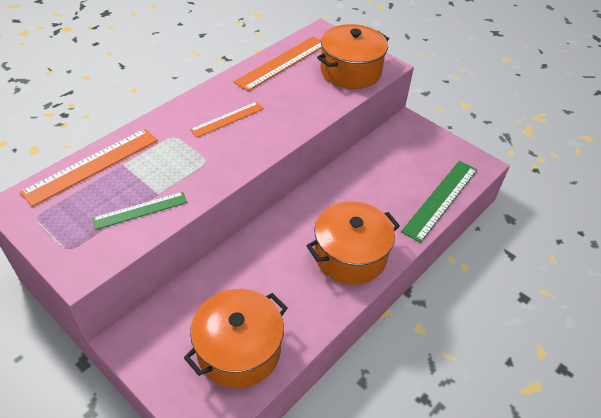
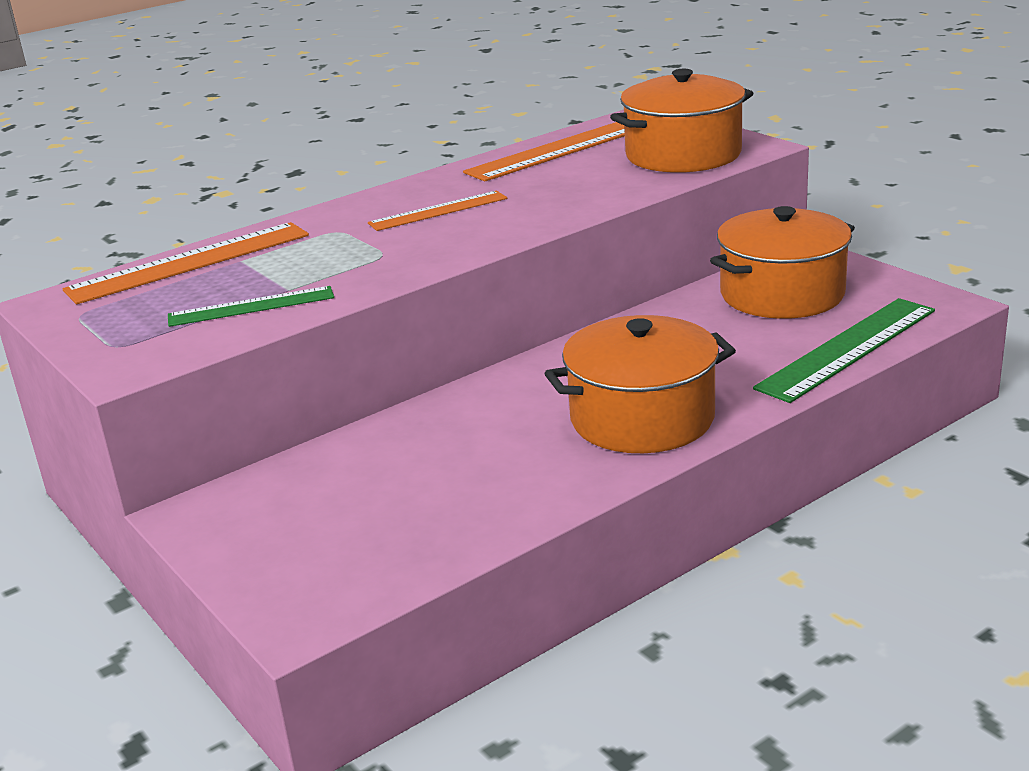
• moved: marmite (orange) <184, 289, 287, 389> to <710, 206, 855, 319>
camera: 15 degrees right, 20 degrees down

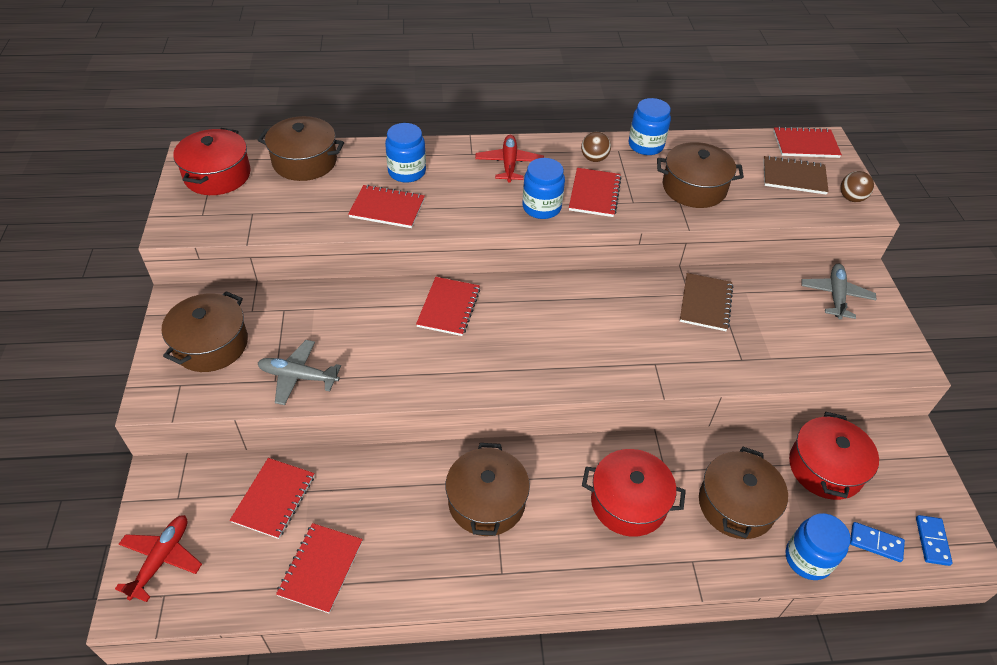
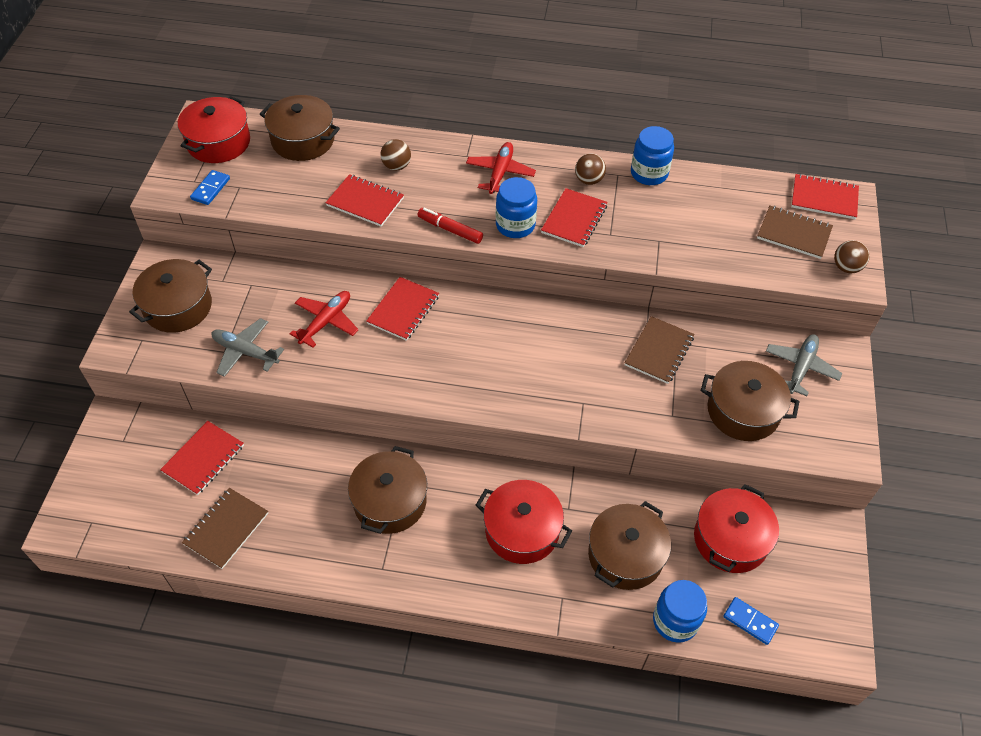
• moved: avion (rouge) <115, 515, 202, 602> to <289, 291, 359, 348>
• recoloured: carnet (rouge) <276, 523, 363, 613> to carnet (marron) <182, 488, 268, 569>
• replaced: bocal (bleu) <385, 123, 426, 183> to balle (marron) <380, 139, 411, 171>
• moved: marmite (marron) <657, 142, 744, 208> to <701, 361, 800, 441>
• moved: domino (bleu) <916, 515, 953, 566> to <190, 170, 230, 205>
• added: feutre (rouge) <417, 208, 483, 244>
camera: 15 degrees right, 5 degrees up

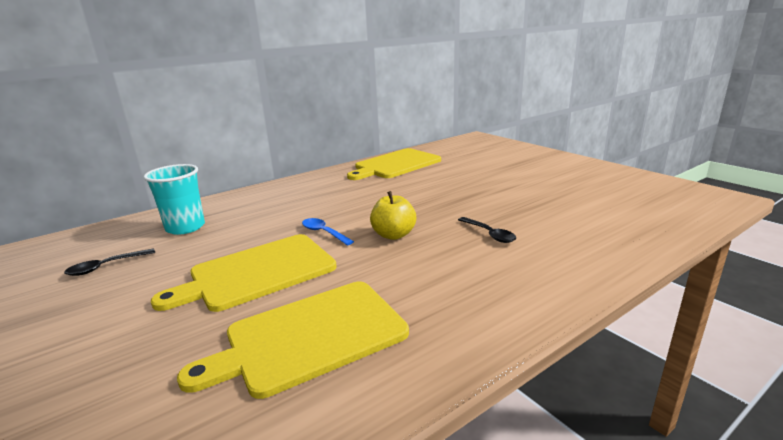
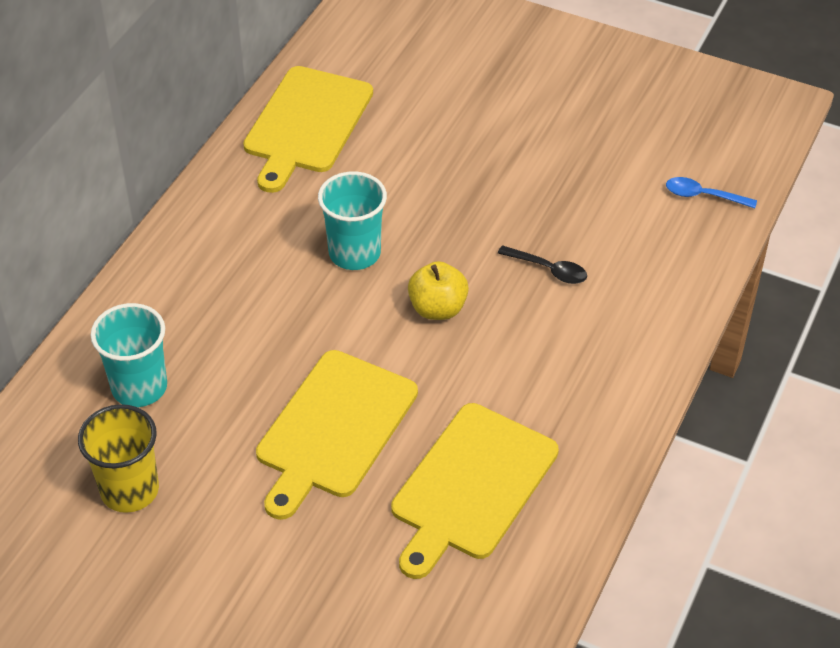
• replaced: cuillère (noir) <64, 248, 155, 276> to gobelet (jaune) <78, 404, 159, 513>
• moved: cuillère (bleu) <302, 218, 354, 245> to <666, 177, 757, 208>
• added: gobelet (turquoise) <318, 171, 387, 270>
camera: 30 degrees left, 25 degrees up

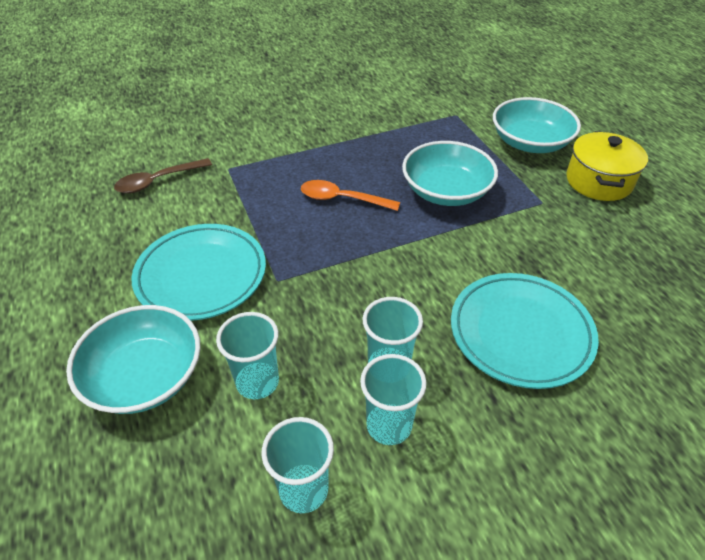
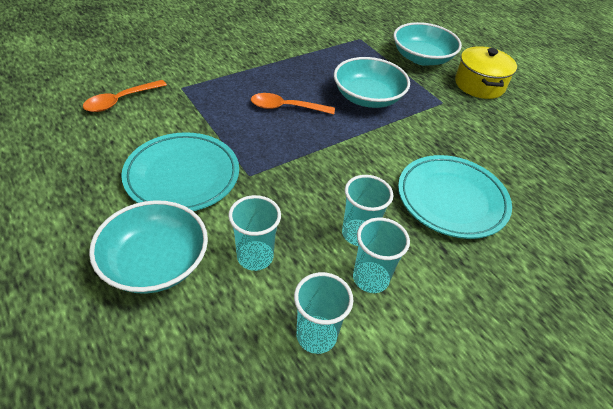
• recoloured: cuillère (marron) <114, 158, 212, 193> to cuillère (orange) <83, 80, 167, 112>
camera: 15 degrees left, 0 degrees up

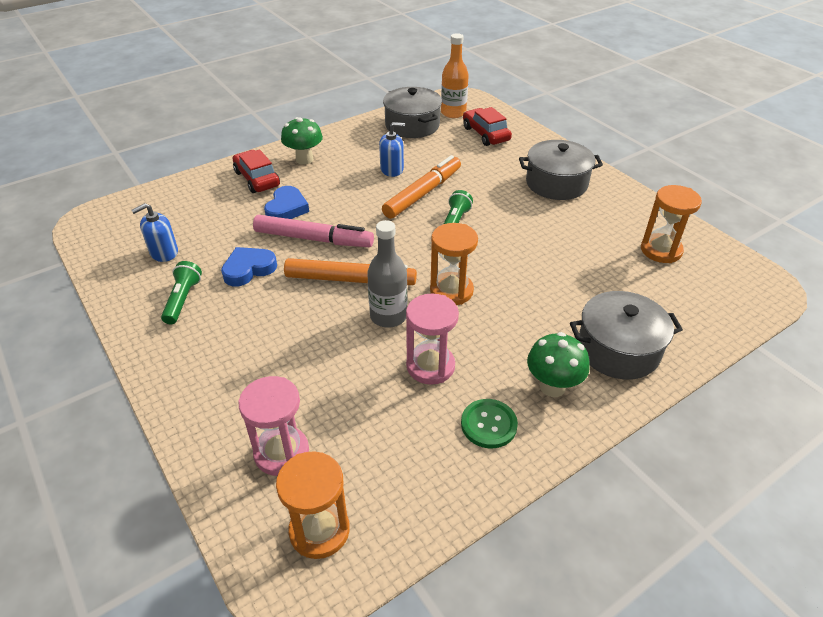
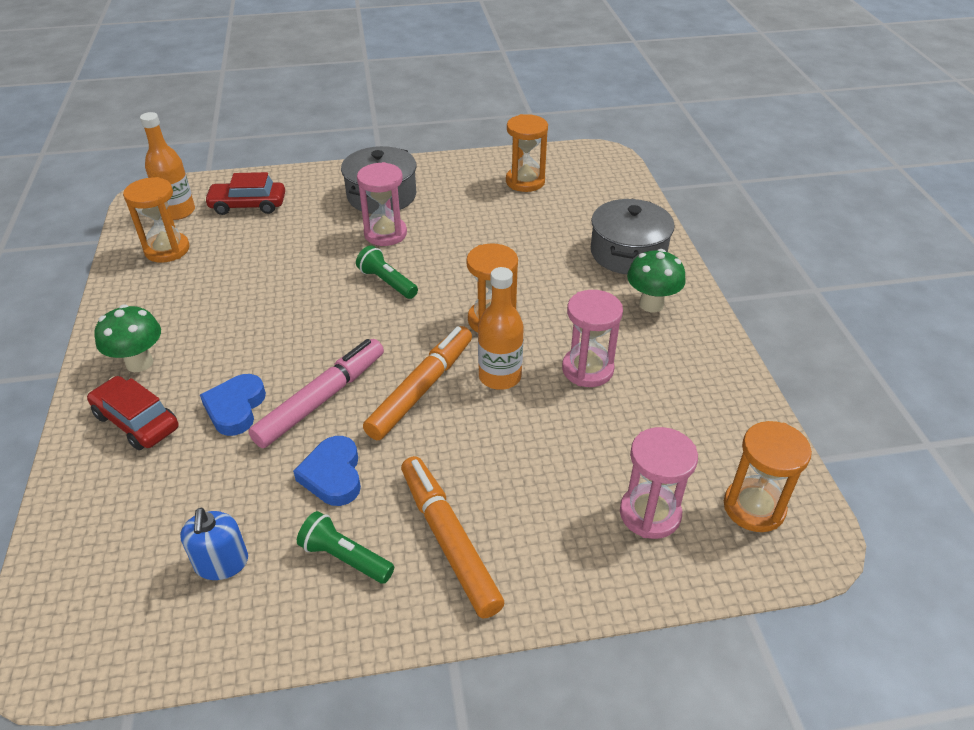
• turned: voiture (rouge) <233, 149, 280, 193> = <87, 376, 178, 450> 45 degrees clockwise
• turned: cœur (bleu) <264, 186, 309, 219> = <200, 374, 266, 436> 120 degrees counterclockwise
• recoloured: bouteille (gris) <367, 220, 407, 328> to bouteille (orange) <478, 267, 524, 390>
• removed: distributeur de savon (bleu) <379, 122, 405, 177>
• moved: feutre (orange) <382, 155, 461, 219> to <401, 456, 504, 618>
• replaced: marmite (gris) <383, 87, 442, 138> to sablier (orange) <123, 177, 190, 263>
• removed: bouton (vert) <461, 399, 518, 448>
• added: sablier (rose) <357, 162, 407, 246>
camera: 65 degrees left, 0 degrees up

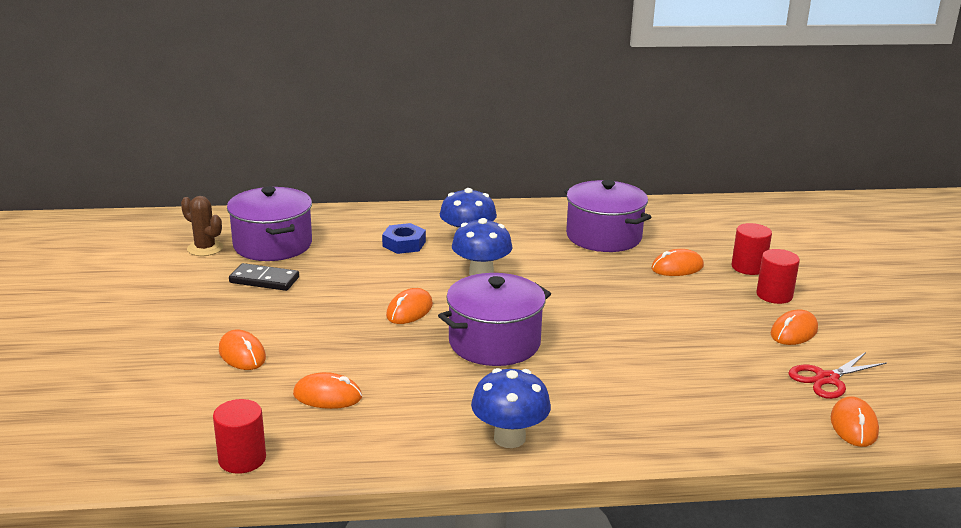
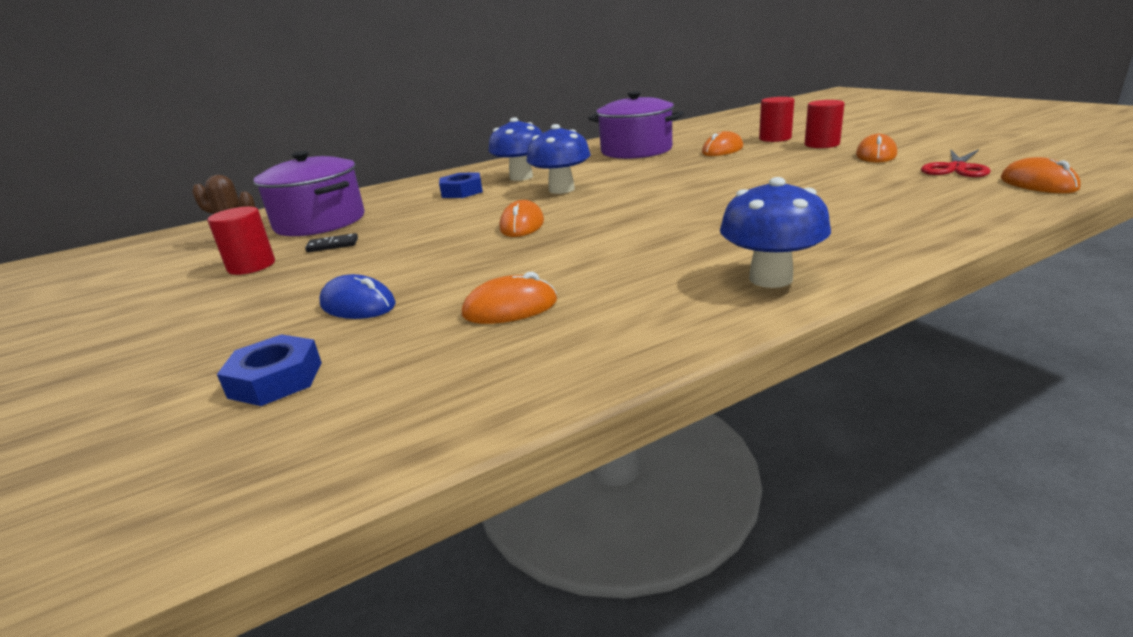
• moved: cylindre (rouge) <213, 399, 266, 474> to <208, 207, 275, 275>
• recoloured: souris (orange) <219, 330, 266, 370> to souris (bleu) <320, 274, 396, 319>
• resized: domino (noir) <229, 263, 299, 291> = <305, 233, 358, 252> x0.62
• removed: marmite (violet) <438, 273, 551, 366>
• added: écrou (bleu) <217, 334, 322, 406>
camera: 20 degrees left, 0 degrees up

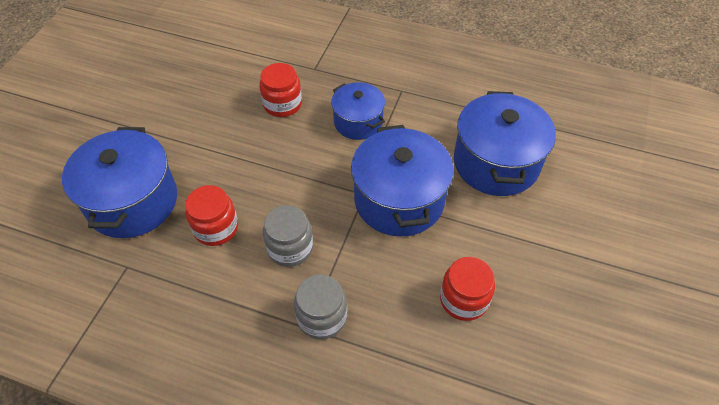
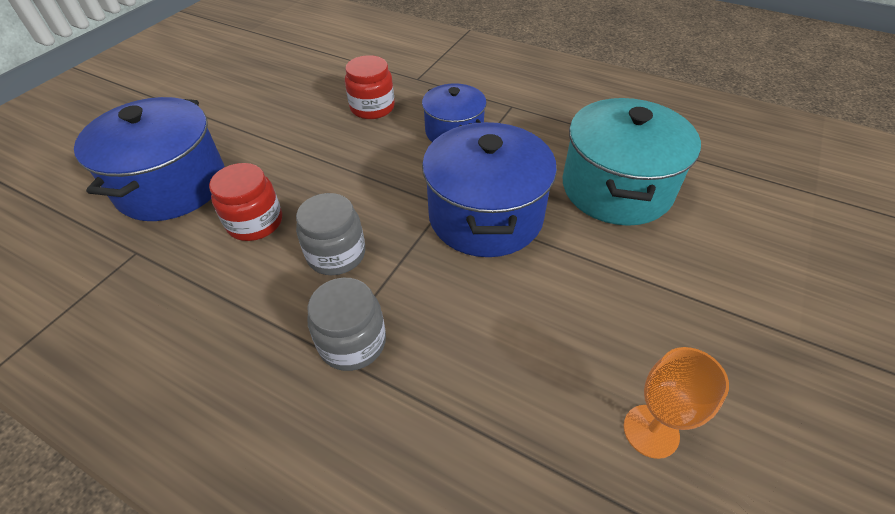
• removed: bocal (rouge) <440, 257, 495, 321>
• recoloured: marmite (bleu) <454, 91, 556, 196> to marmite (turquoise) <563, 98, 701, 226>
• added: verre à pied (orange) <624, 347, 729, 459>
camera: 10 degrees right, 5 degrees down

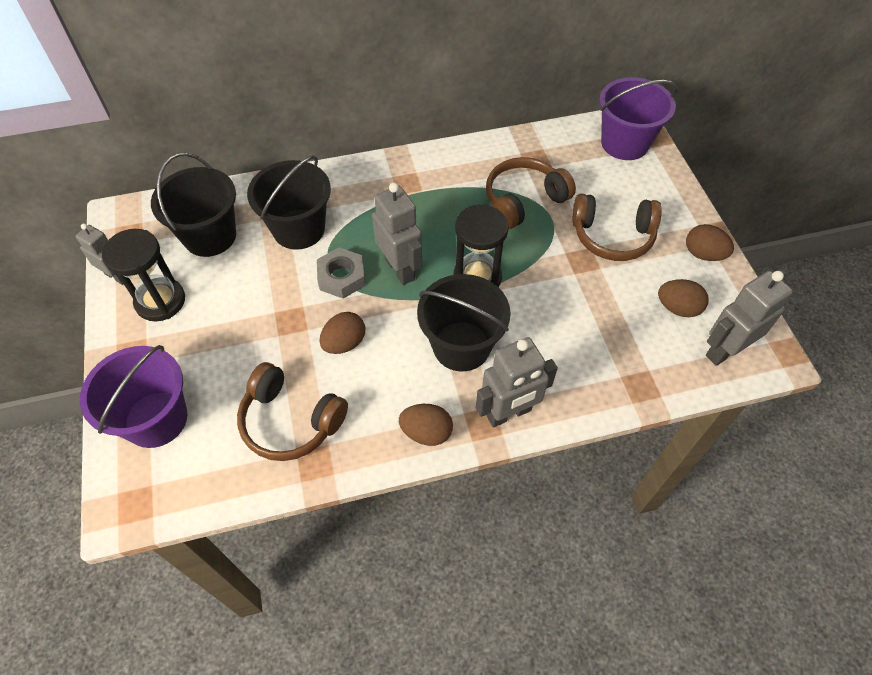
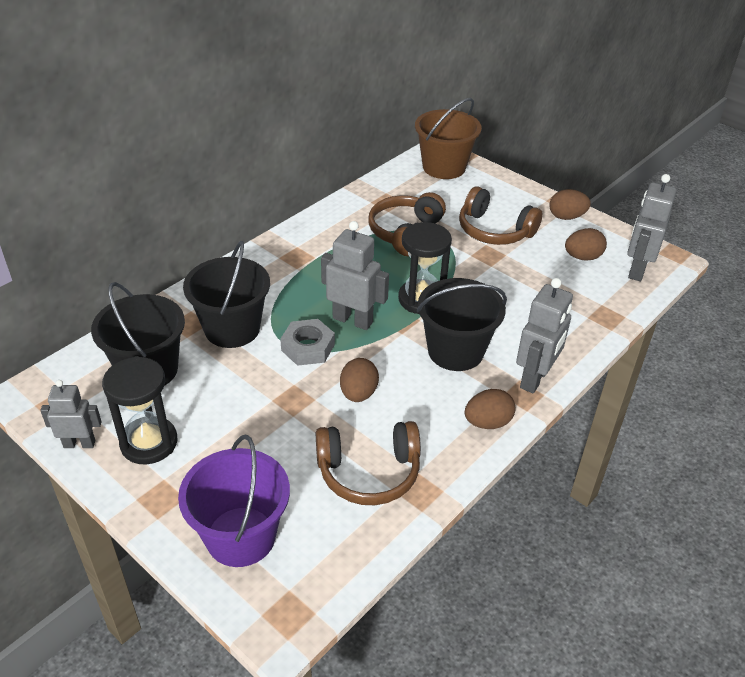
• turned: casque audio (marron) <572, 194, 662, 261> = <459, 186, 542, 245> 60 degrees clockwise
• recoloured: seau (violet) <599, 77, 678, 160> to seau (marron) <415, 98, 482, 179>
camera: 35 degrees left, 15 degrees down

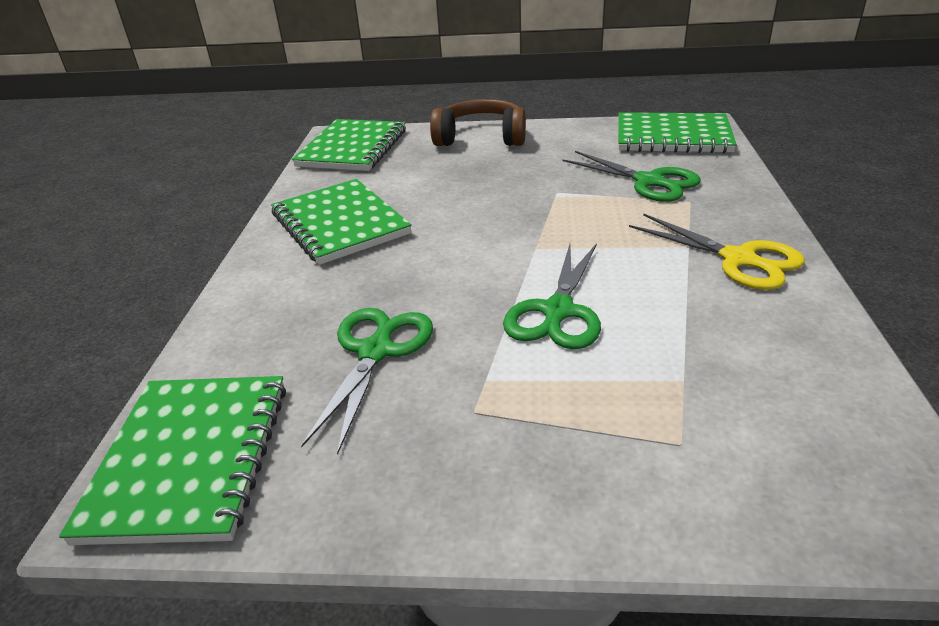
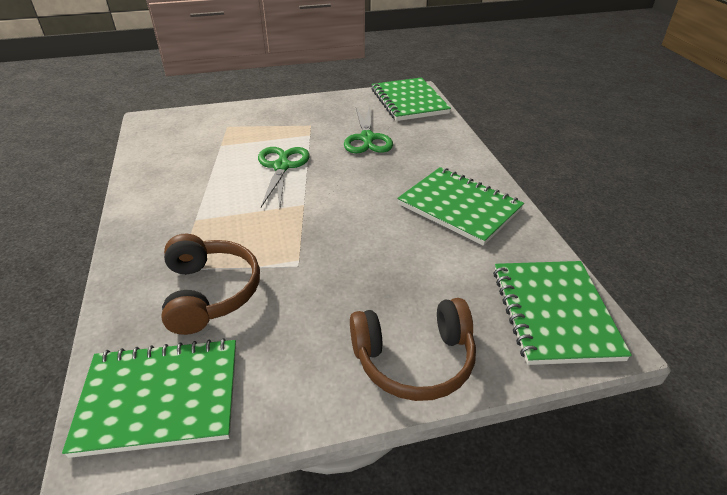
• replaced: ciseaux (vert) <563, 151, 701, 202> to casque audio (marron) <161, 234, 260, 335>
• removed: ciseaux (jaune) <629, 213, 805, 290>
camera: 160 degrees right, 5 degrees up

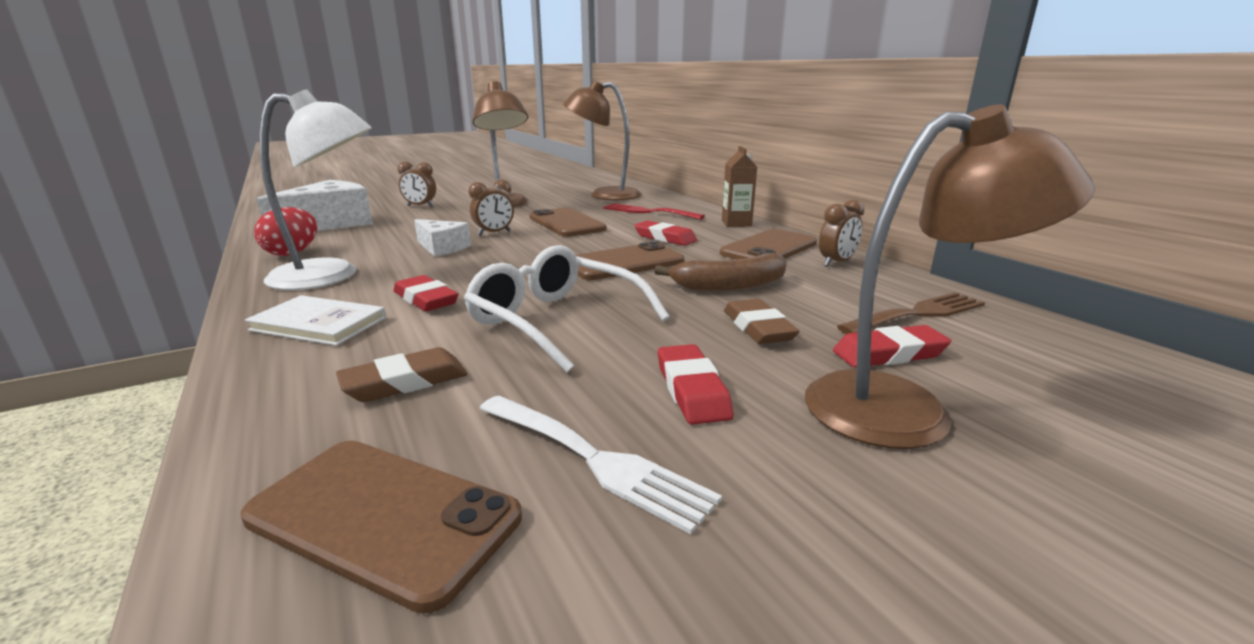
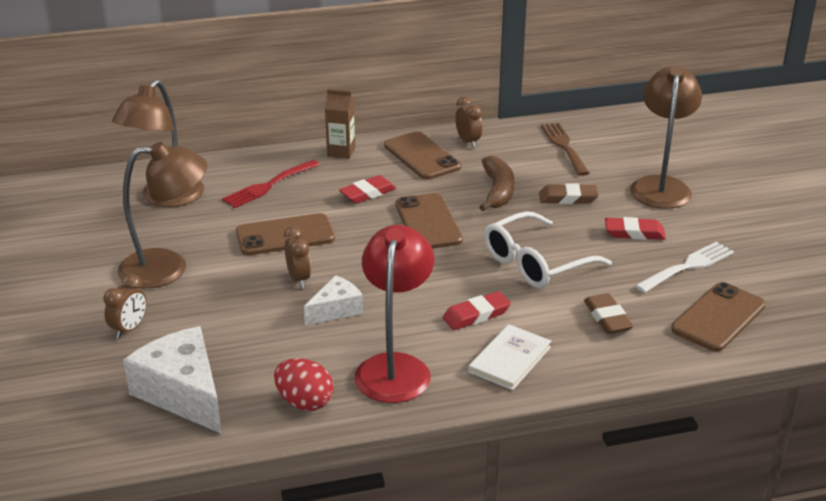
• recoloured: lampe (blanc) <260, 89, 372, 290> to lampe (rouge) <355, 225, 434, 403>
• removed: gomme (rouge) <833, 325, 951, 368>
camera: 75 degrees left, 10 degrees up

